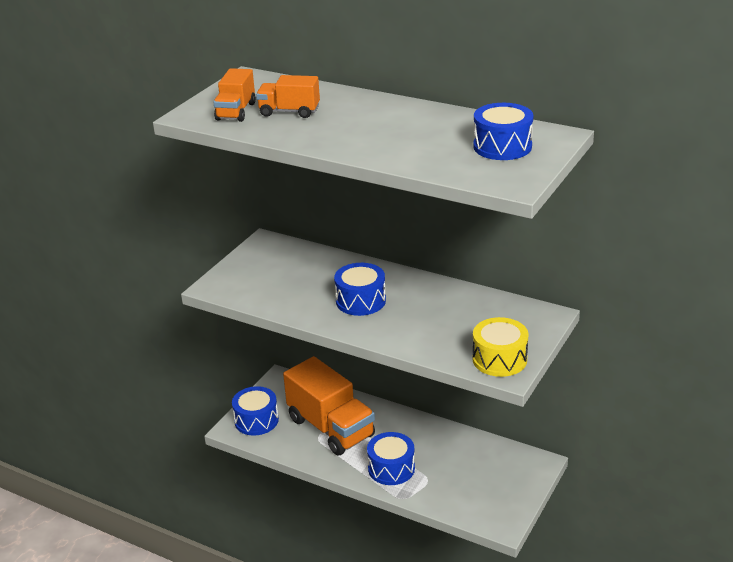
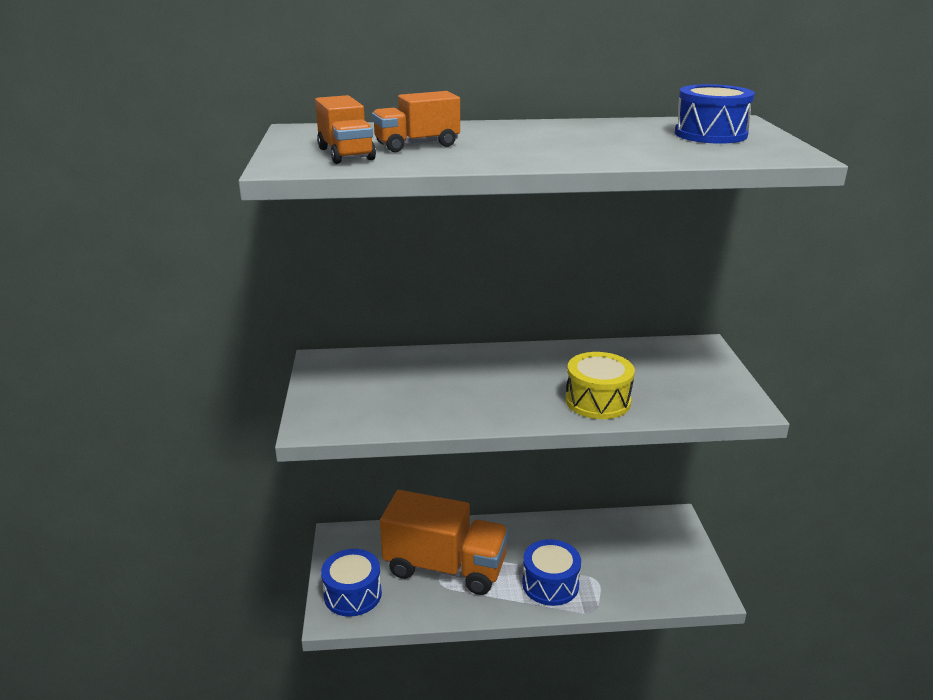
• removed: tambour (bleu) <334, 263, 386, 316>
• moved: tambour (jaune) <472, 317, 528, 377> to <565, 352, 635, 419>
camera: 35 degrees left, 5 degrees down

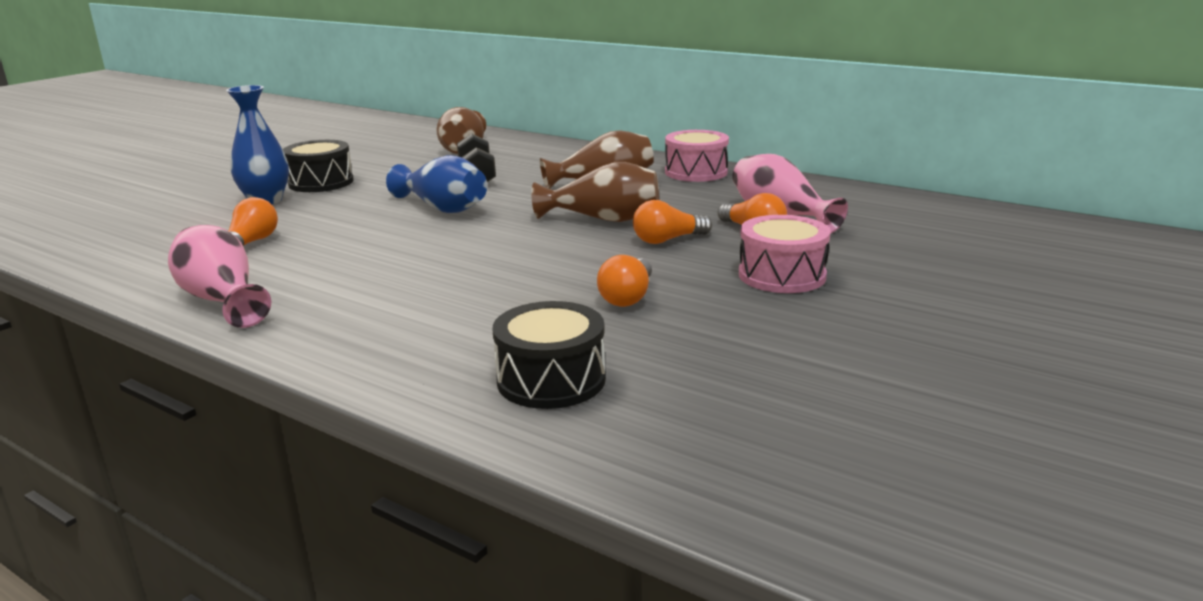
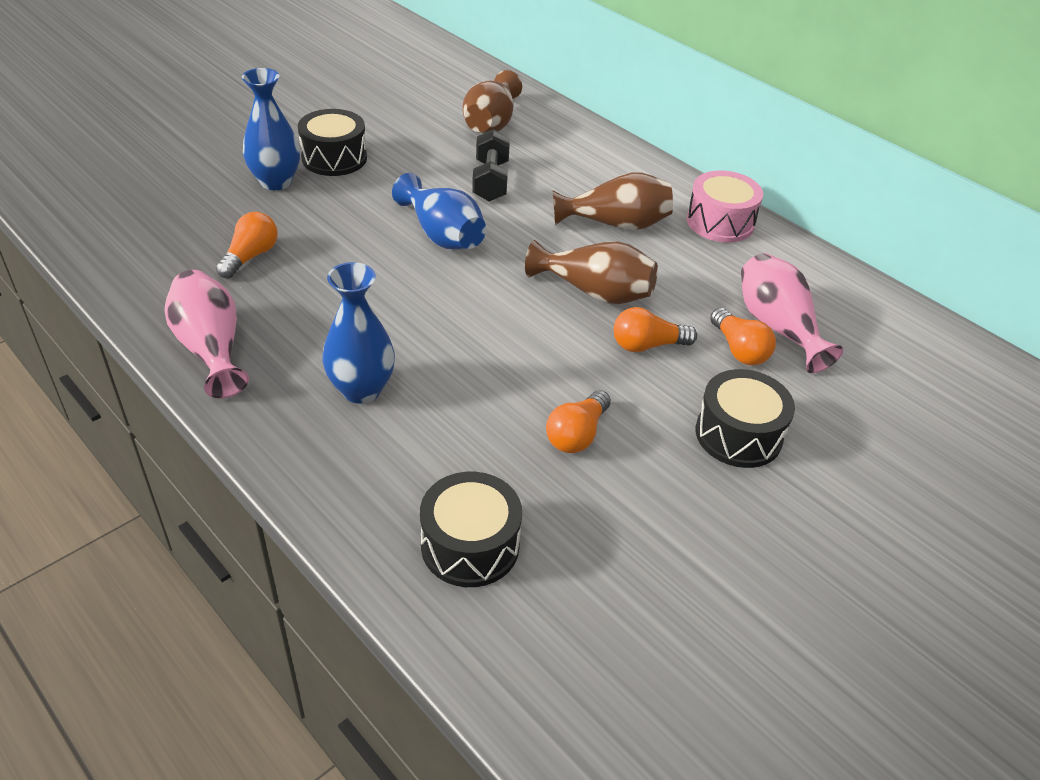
• recoloured: tambour (rose) <739, 215, 831, 293> to tambour (noir) <696, 369, 795, 468>
• added: vase (bleu) <322, 262, 395, 404>
camera: 10 degrees right, 20 degrees up

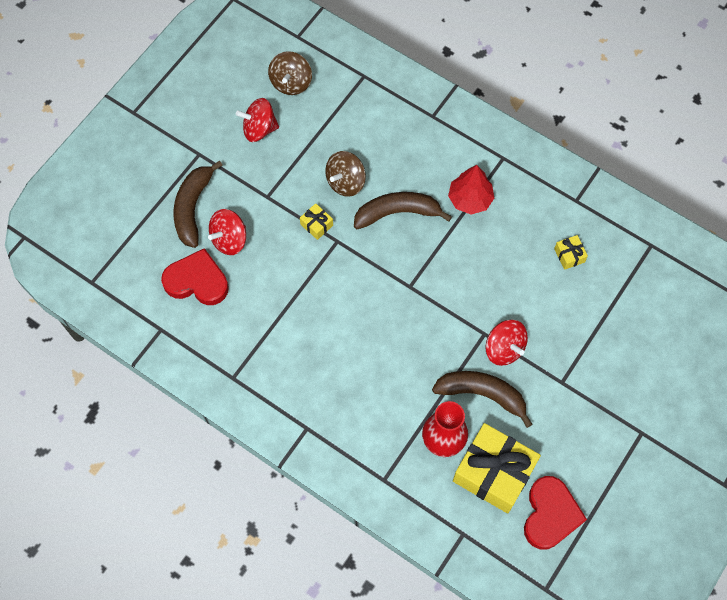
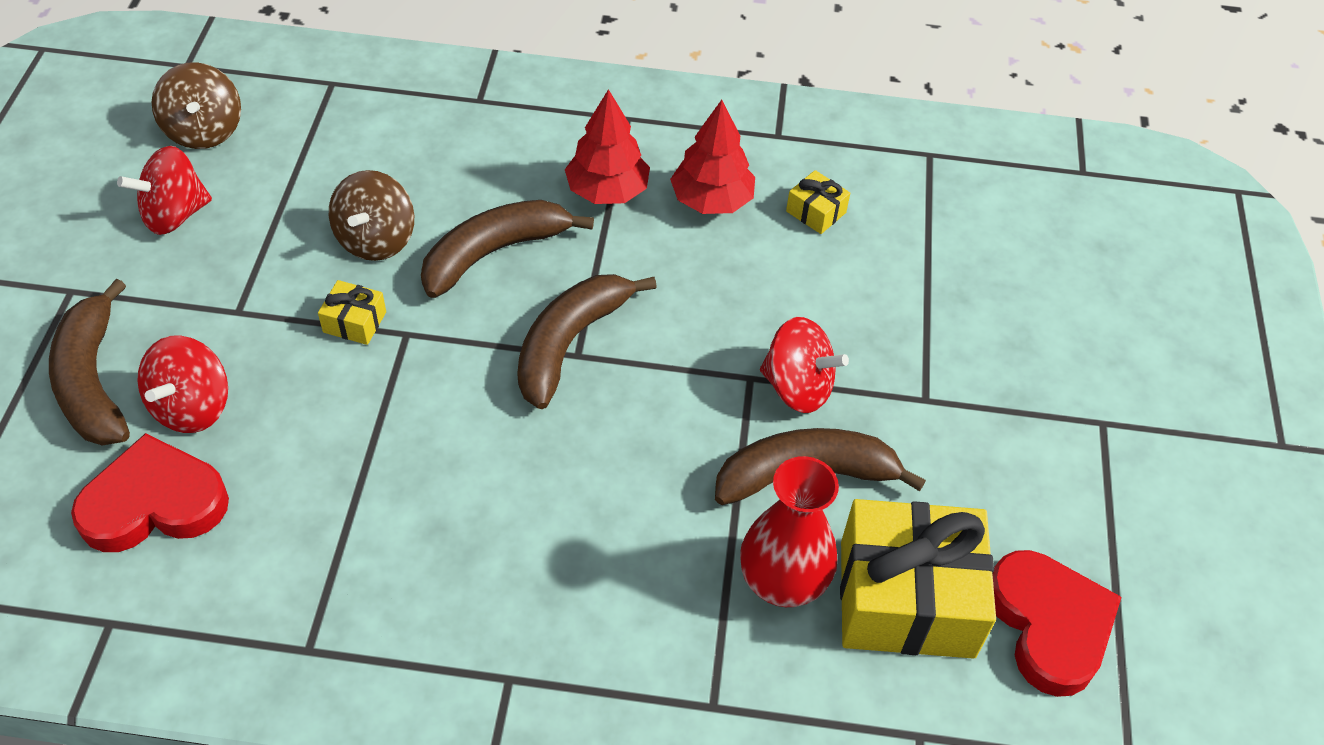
• added: banane (marron) <517, 274, 657, 409>
• added: arbre (rouge) <670, 100, 755, 214>
camera: 30 degrees left, 15 degrees down

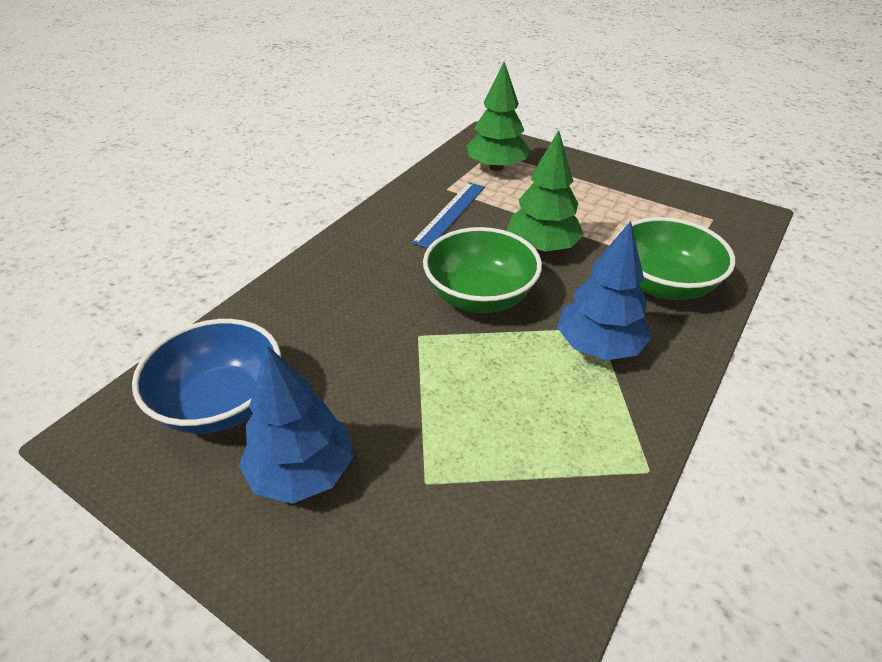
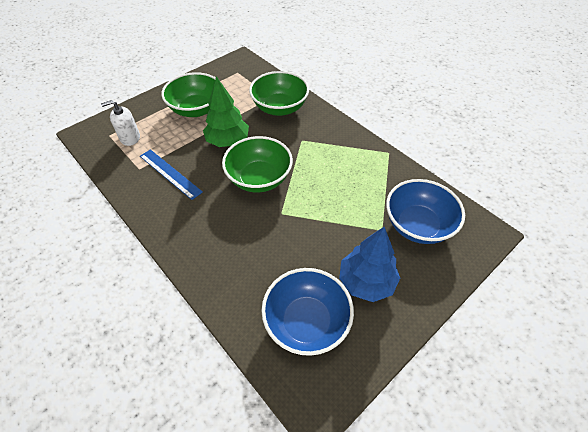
• replaced: arbre (vert) <466, 62, 530, 171> to distributeur de savon (blanc) <101, 100, 140, 146>
• removed: arbre (bleu) <557, 221, 652, 360>
• added: bol (vert) <161, 72, 216, 117>
• added: bol (bleu) <386, 179, 465, 244>
camera: 75 degrees left, 10 degrees up

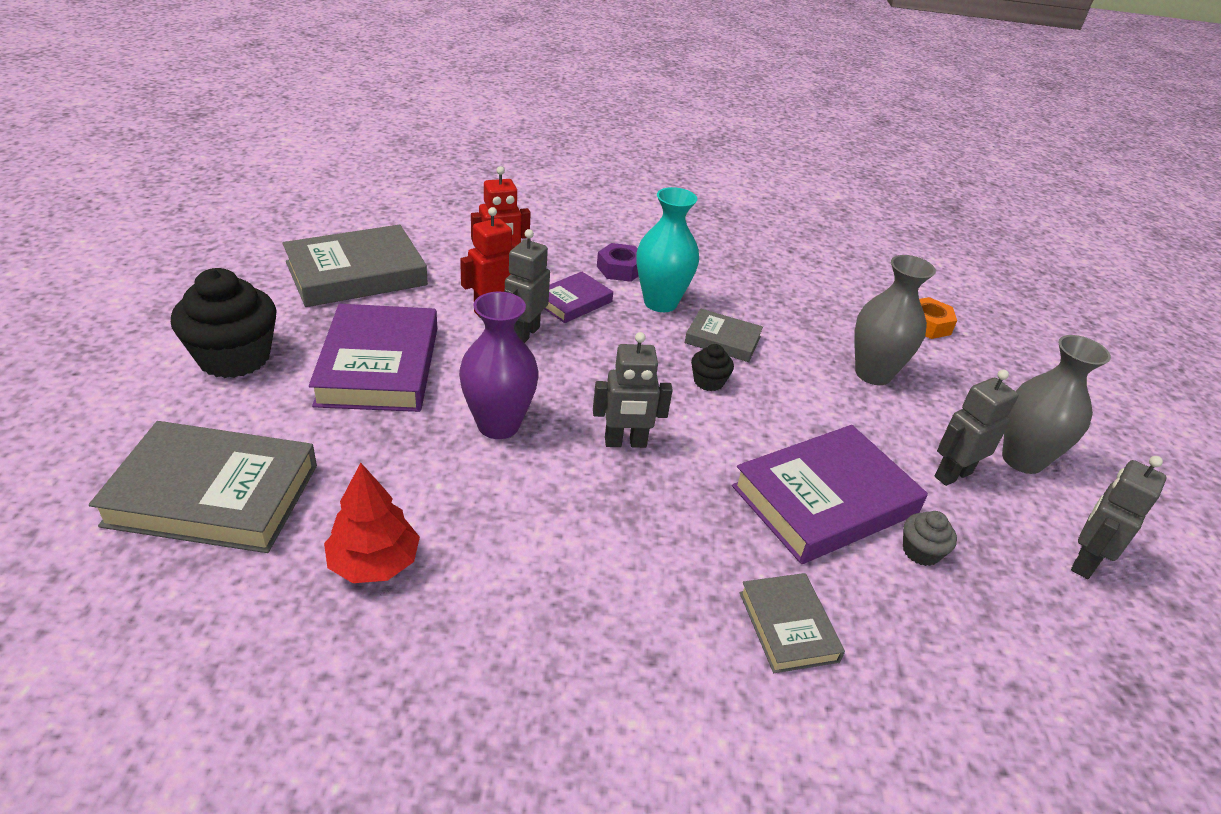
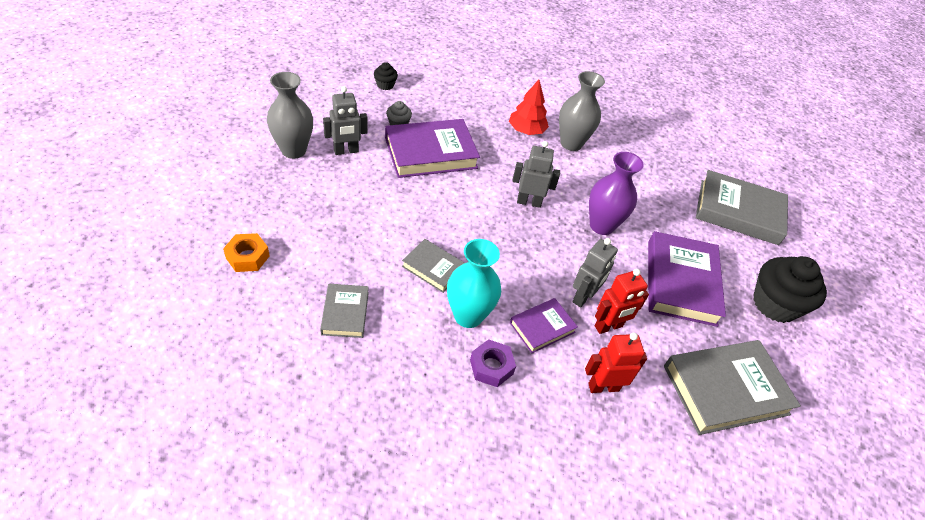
• moved: arbre (rouge) <324, 463, 420, 583> to <509, 80, 549, 135>
• moved: muffin (noir) <691, 344, 734, 391> to <374, 62, 398, 90>
• moved: livre (gris) <739, 573, 845, 673> to <320, 284, 369, 338>
• moved: vase (gris) <854, 255, 936, 385> to <559, 71, 605, 151>
• removed: robot (gris) <1071, 456, 1166, 579>
camera: 170 degrees left, 10 degrees up

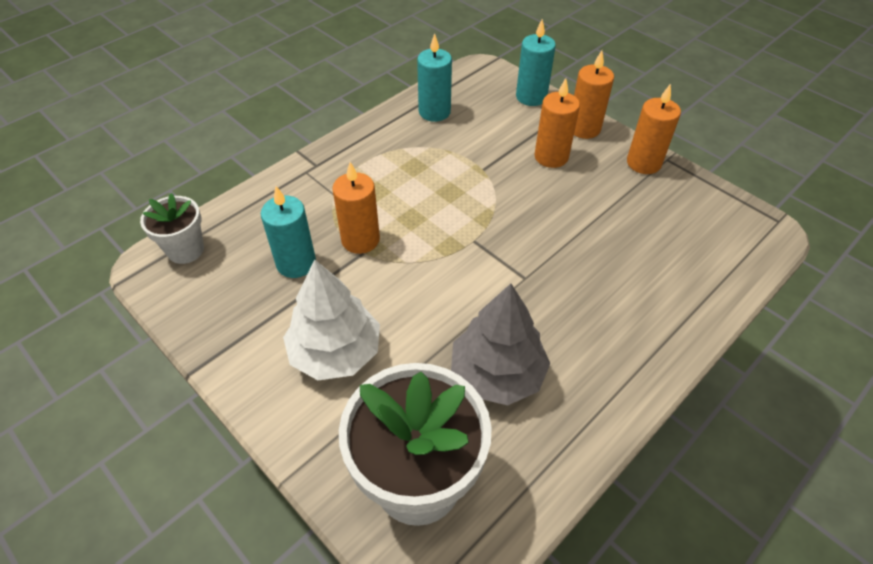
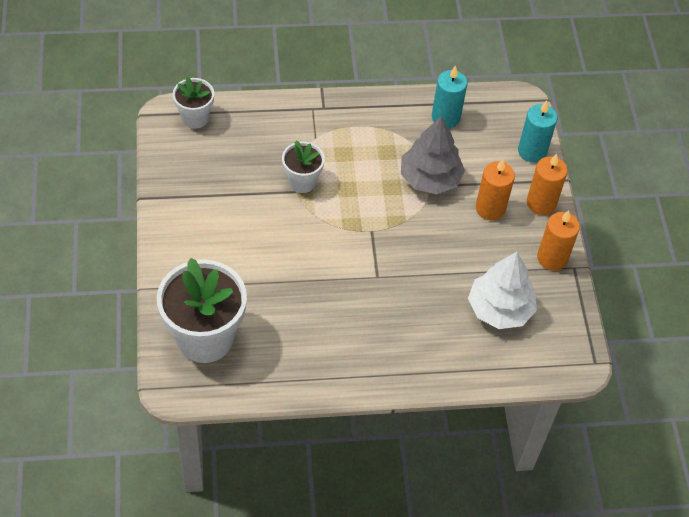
• removed: bougie (turquoise) <261, 186, 316, 278>
• moved: arbre (blanc) <283, 260, 380, 380> to <468, 252, 537, 329>
• replaced: bougie (orange) <332, 162, 380, 254> to pot de fleurs (blanc) <282, 140, 325, 193>
• moved: arbre (gris) <451, 284, 550, 405> to <401, 116, 465, 194>
camera: 35 degrees right, 5 degrees up

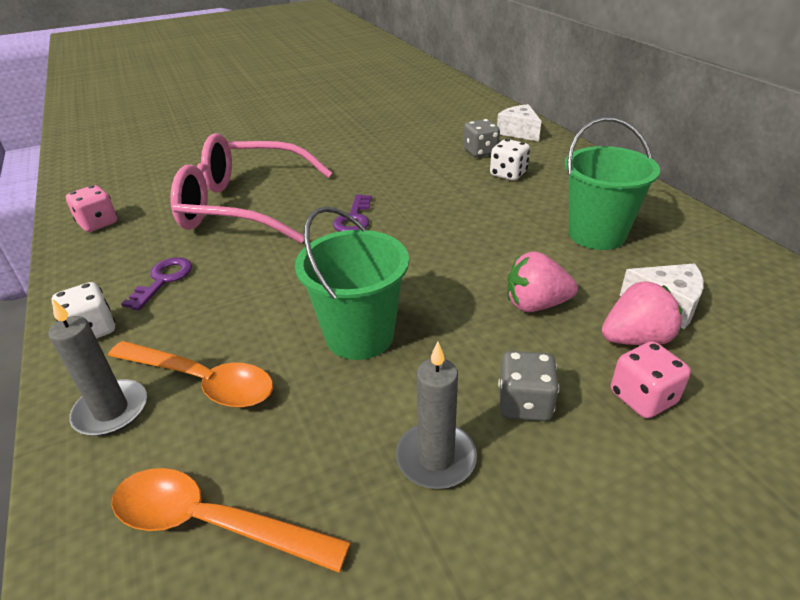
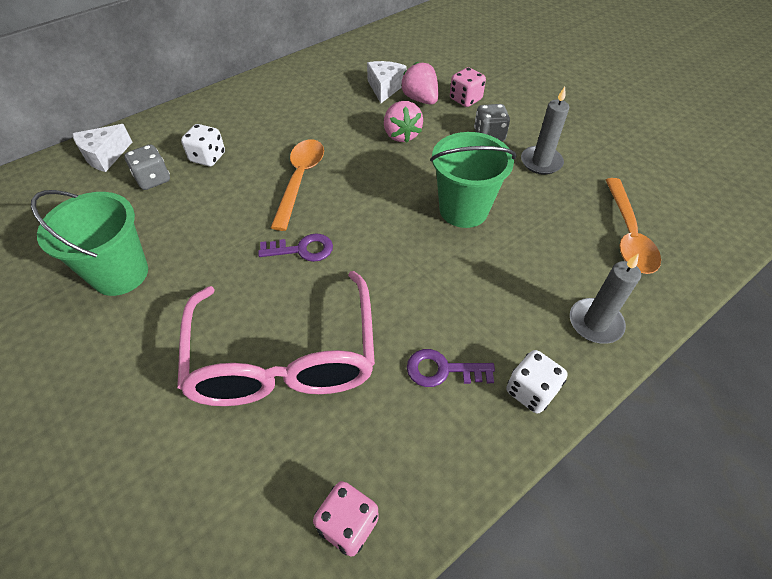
• moved: cuillère (orange) <108, 341, 273, 408> to <271, 139, 324, 231>
• moved: seau (vert) <565, 117, 660, 250> to <31, 190, 148, 296>
camera: 105 degrees left, 15 degrees up

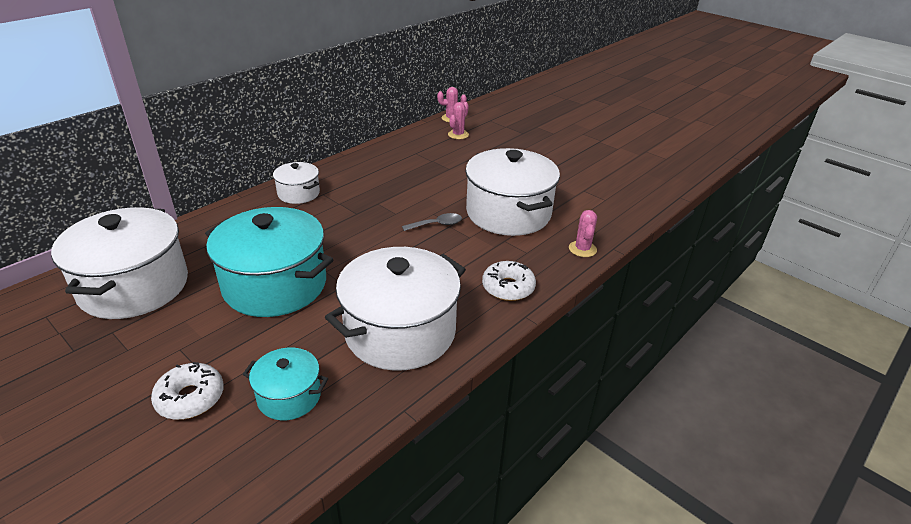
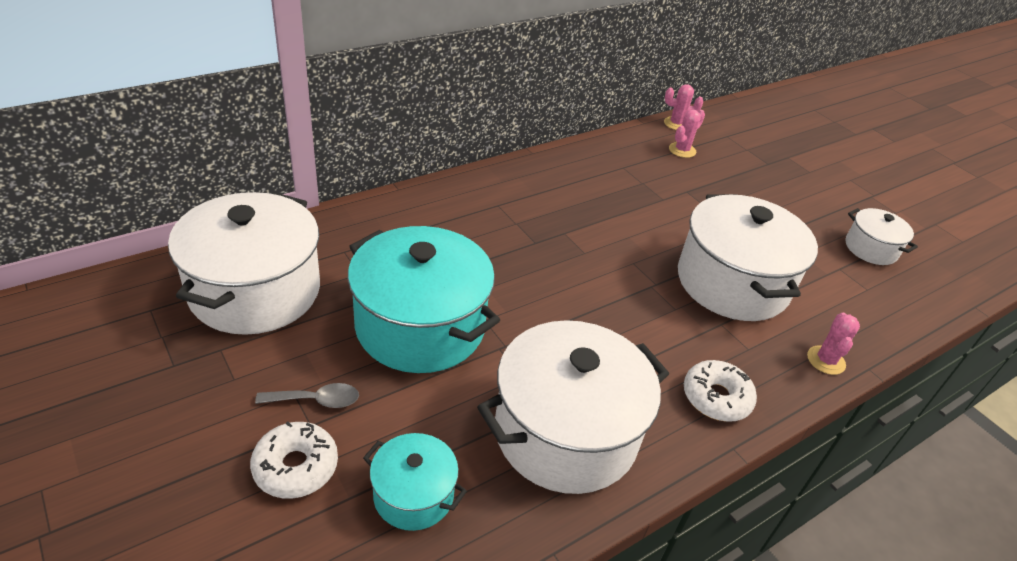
• moved: marmite (blanc) <273, 162, 320, 204> to <846, 208, 918, 265>
• moved: cuillère (gris) <402, 213, 462, 231> to <255, 383, 359, 408>
camera: 10 degrees right, 5 degrees up

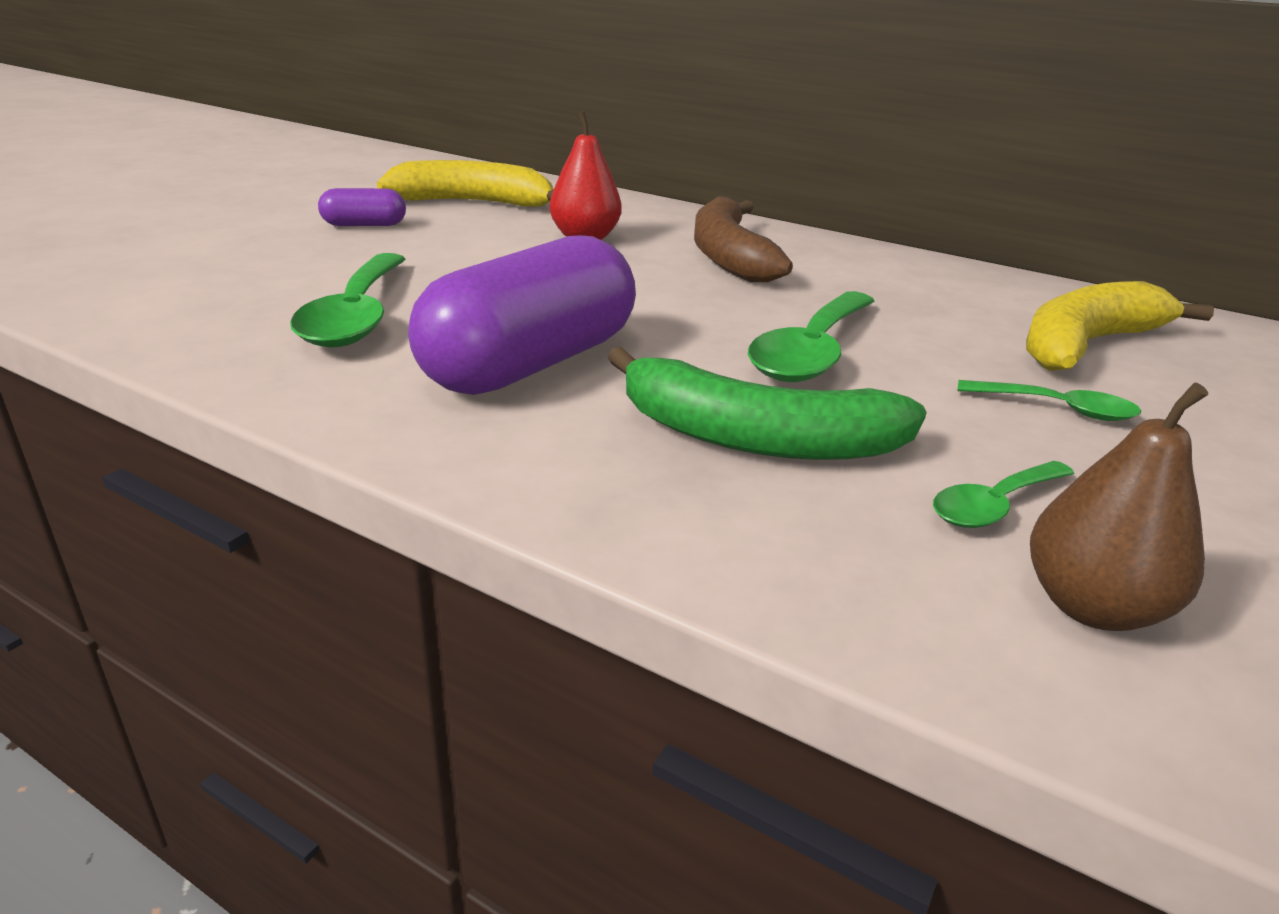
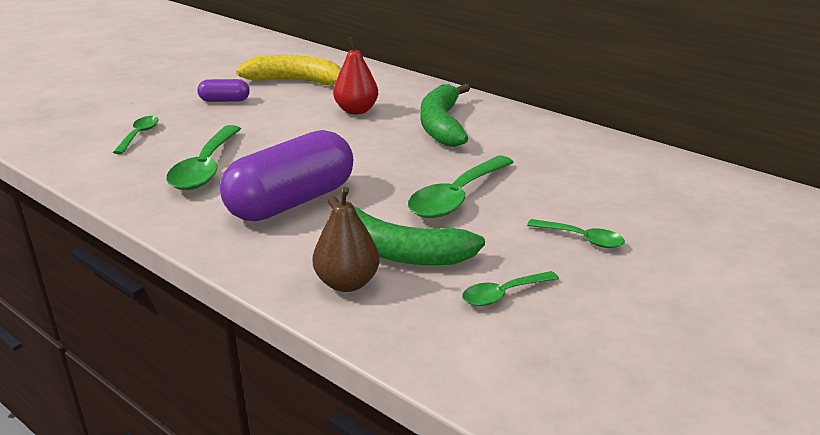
• recoloured: banane (marron) <694, 196, 793, 282> to banane (vert) <420, 84, 470, 147>
• removed: banane (jaune) <1026, 281, 1214, 371>
• moved: poire (marron) <1030, 383, 1208, 631> to <313, 187, 380, 292>
• added: cuillère (vert) <113, 116, 158, 154>
camera: 10 degrees right, 0 degrees up

